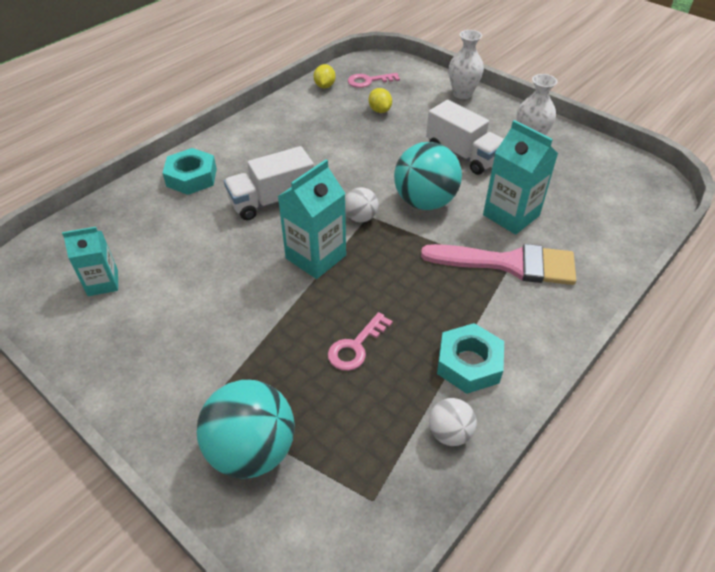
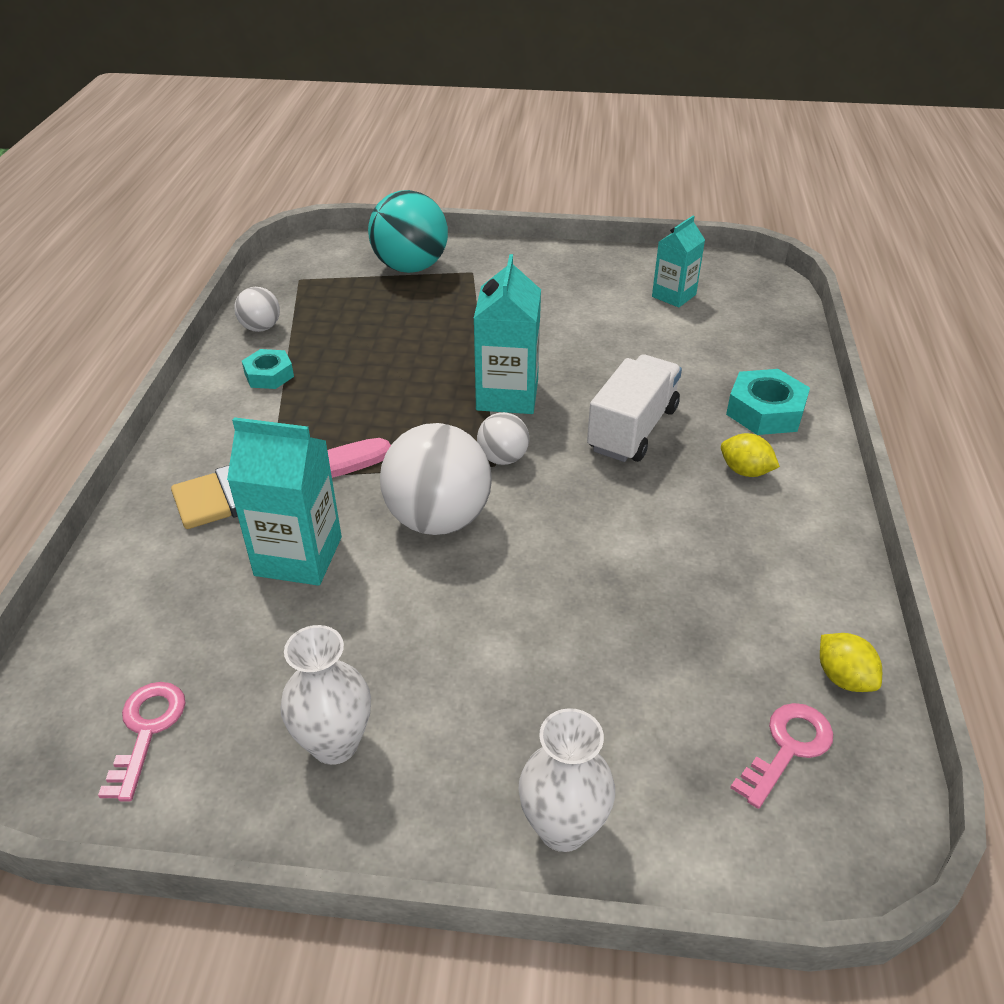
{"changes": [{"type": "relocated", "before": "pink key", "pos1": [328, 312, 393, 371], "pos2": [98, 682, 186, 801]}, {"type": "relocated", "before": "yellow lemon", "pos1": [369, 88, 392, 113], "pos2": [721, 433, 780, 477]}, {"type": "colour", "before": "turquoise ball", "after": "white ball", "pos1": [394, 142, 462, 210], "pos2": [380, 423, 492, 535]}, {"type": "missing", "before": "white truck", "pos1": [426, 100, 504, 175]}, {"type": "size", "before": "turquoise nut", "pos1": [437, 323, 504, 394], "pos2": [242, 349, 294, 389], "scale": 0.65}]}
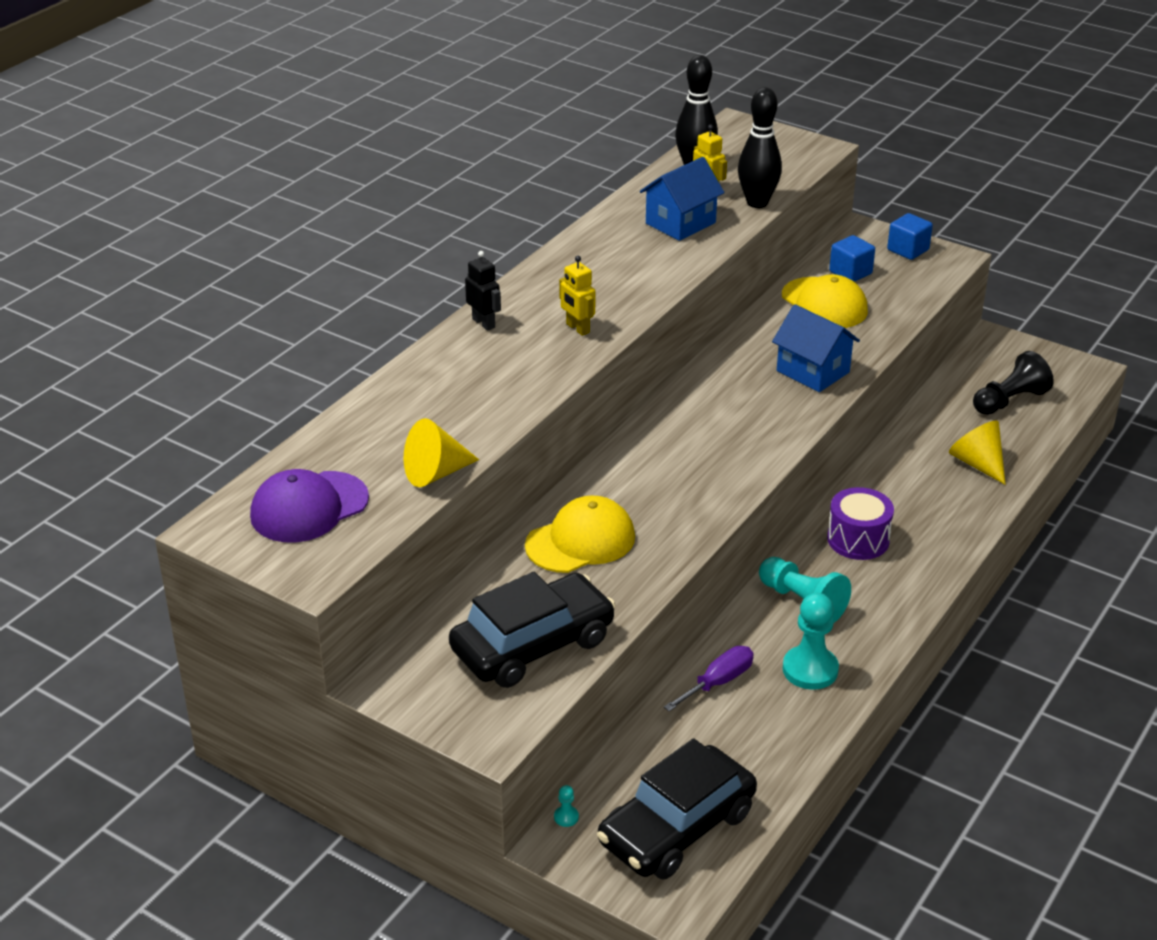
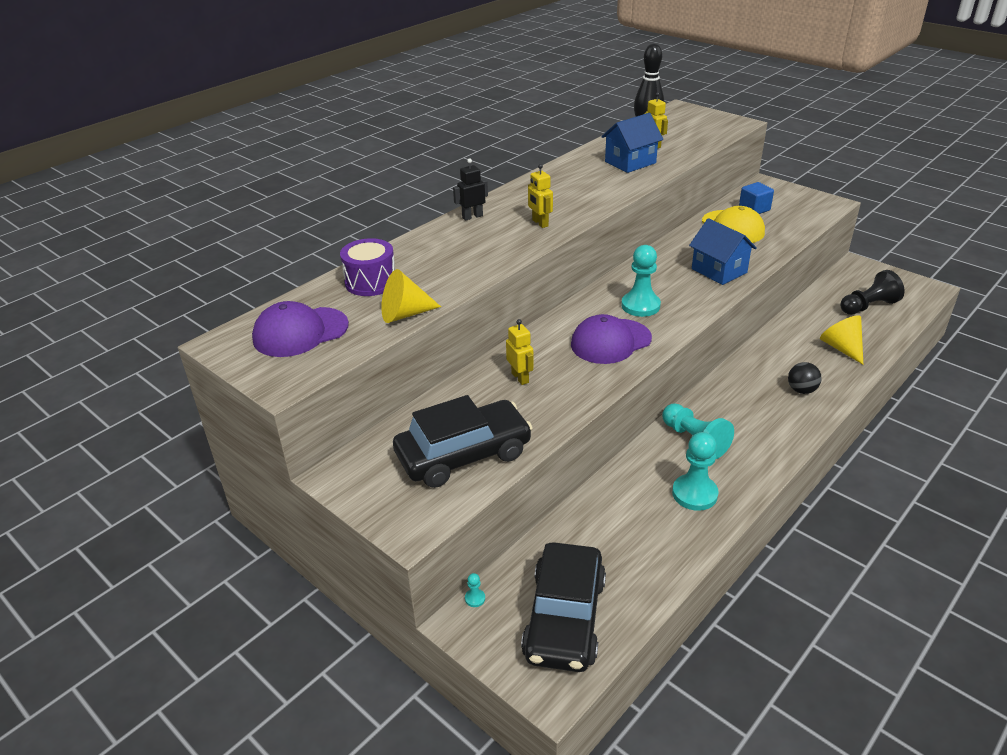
{"changes": [{"type": "spun", "before": "black robot", "pos1": [465, 251, 501, 331], "pos2": [453, 158, 488, 221], "turn": -90}, {"type": "exchanged", "before": "yellow cap", "after": "yellow robot", "pos1": [525, 495, 635, 573], "pos2": [506, 319, 533, 385]}, {"type": "spun", "before": "black car", "pos1": [597, 738, 757, 879], "pos2": [521, 542, 606, 672], "turn": -45}, {"type": "missing", "before": "purple screwdriver", "pos1": [664, 646, 754, 712]}, {"type": "missing", "before": "black bowling pin", "pos1": [738, 87, 782, 208]}, {"type": "relocated", "before": "purple drum", "pos1": [827, 487, 894, 560], "pos2": [340, 238, 395, 296]}, {"type": "missing", "before": "blue cube", "pos1": [887, 213, 933, 260]}, {"type": "appeared", "after": "purple cap", "pos2": [571, 314, 652, 364]}, {"type": "appeared", "after": "turquoise pawn", "pos2": [621, 245, 661, 317]}, {"type": "appeared", "after": "black ball", "pos2": [788, 362, 822, 394]}]}
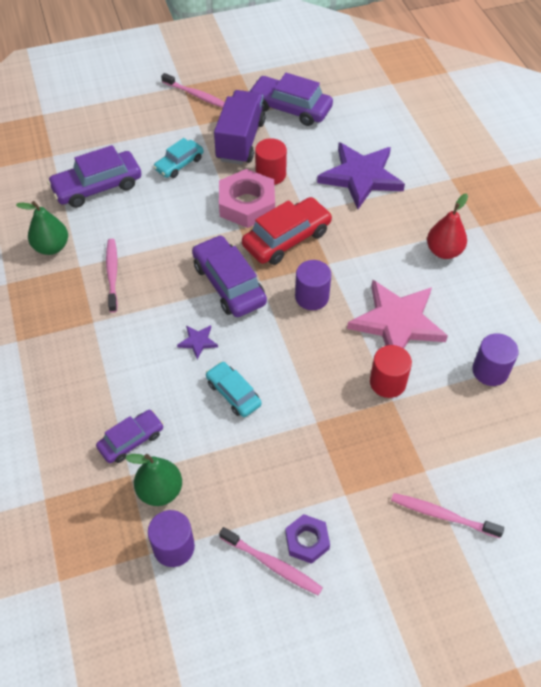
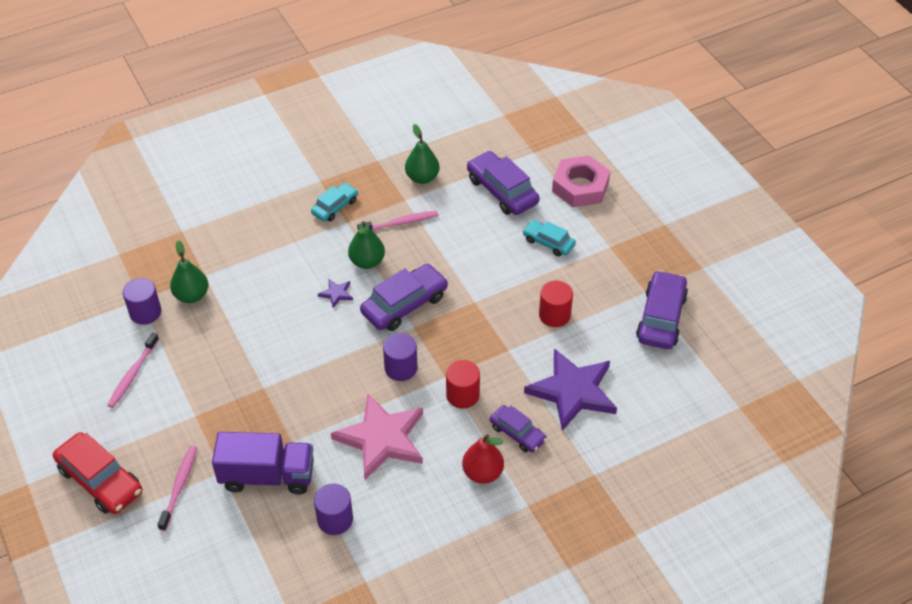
{"changes": [{"type": "relocated", "before": "purple car", "pos1": [96, 410, 164, 463], "pos2": [490, 405, 547, 452]}, {"type": "missing", "before": "pink toothbrush", "pos1": [161, 73, 225, 108]}, {"type": "relocated", "before": "turquoise car", "pos1": [206, 361, 262, 417], "pos2": [311, 183, 358, 222]}, {"type": "relocated", "before": "purple truck", "pos1": [214, 90, 265, 165], "pos2": [212, 432, 314, 494]}, {"type": "relocated", "before": "pink nut", "pos1": [219, 169, 275, 228], "pos2": [552, 155, 610, 207]}, {"type": "relocated", "before": "red car", "pos1": [242, 197, 332, 265], "pos2": [53, 432, 142, 514]}, {"type": "missing", "before": "purple nut", "pos1": [285, 514, 330, 564]}, {"type": "relocated", "before": "red cylinder", "pos1": [370, 345, 412, 398], "pos2": [446, 360, 480, 408]}, {"type": "appeared", "after": "green pear", "pos2": [348, 221, 385, 269]}]}
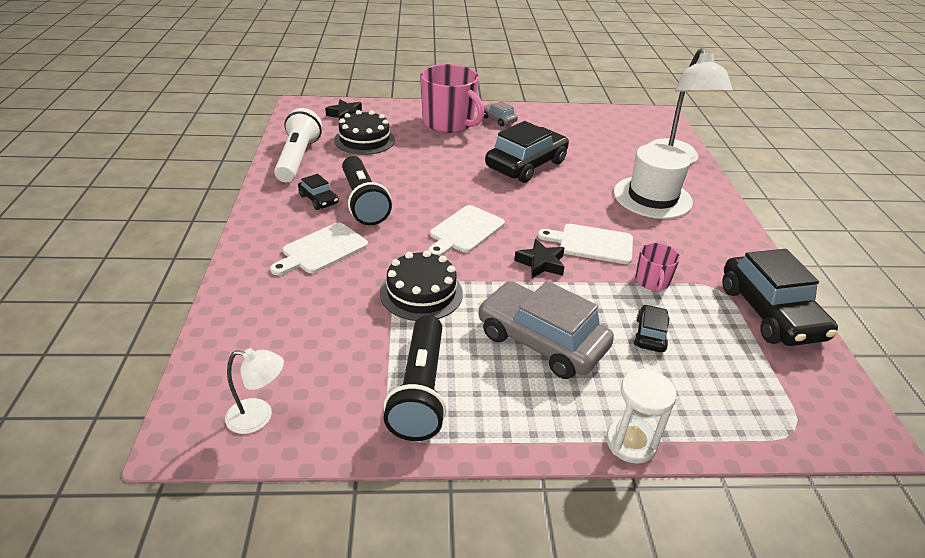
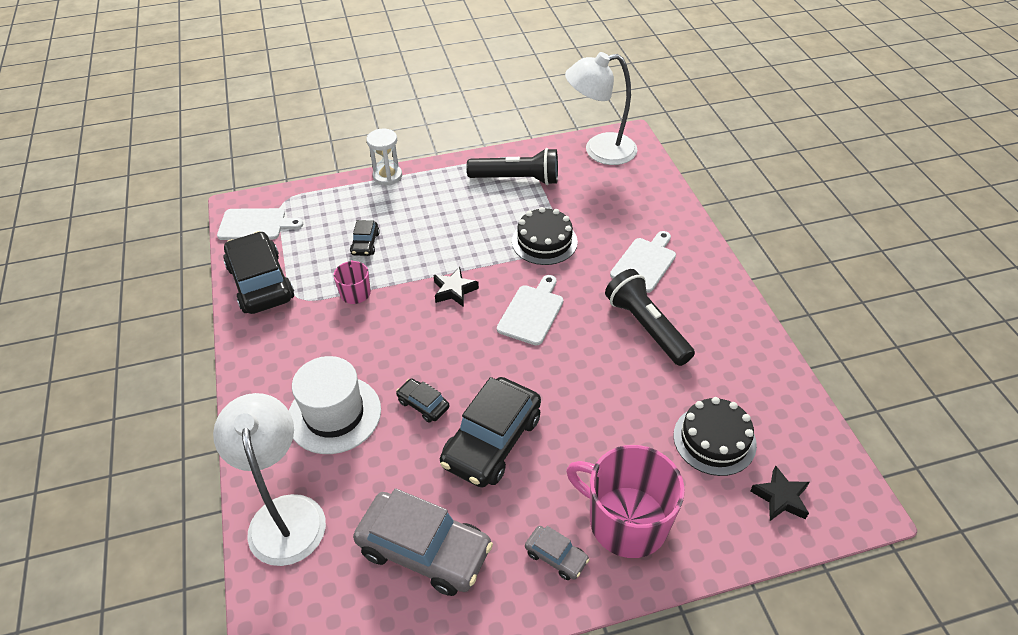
{"changes": [{"type": "size", "before": "white lamp", "pos1": [225, 348, 284, 434], "pos2": [565, 52, 637, 165], "scale": 2.01}, {"type": "missing", "before": "white flashlight", "pos1": [274, 108, 322, 182]}, {"type": "relocated", "before": "black car", "pos1": [298, 174, 339, 210], "pos2": [396, 378, 450, 423]}, {"type": "spun", "before": "black flashlight", "pos1": [384, 315, 446, 441], "pos2": [467, 148, 558, 185], "turn": 105}, {"type": "relocated", "before": "grey car", "pos1": [478, 281, 614, 379], "pos2": [353, 488, 493, 596]}, {"type": "relocated", "before": "white cutting board", "pos1": [538, 224, 633, 264], "pos2": [217, 208, 303, 240]}]}
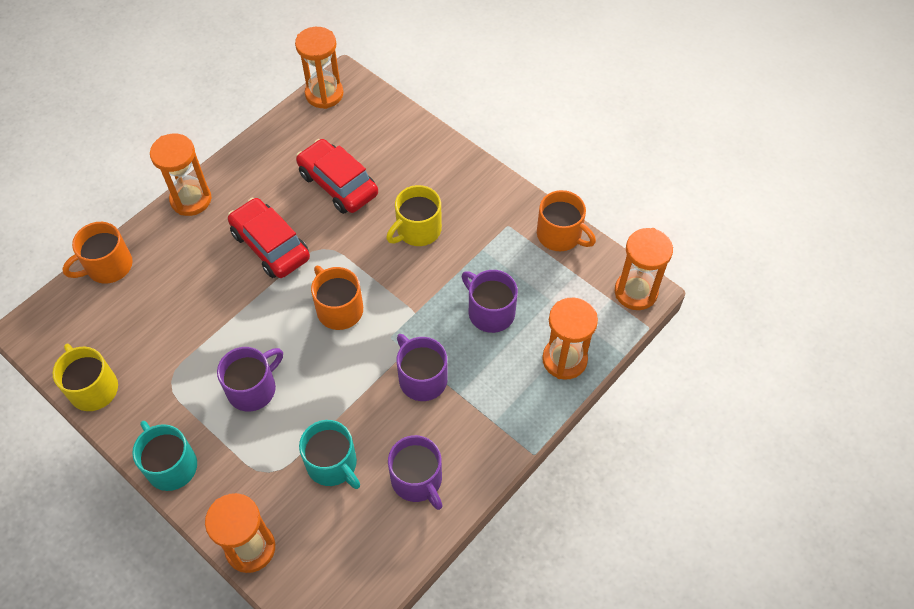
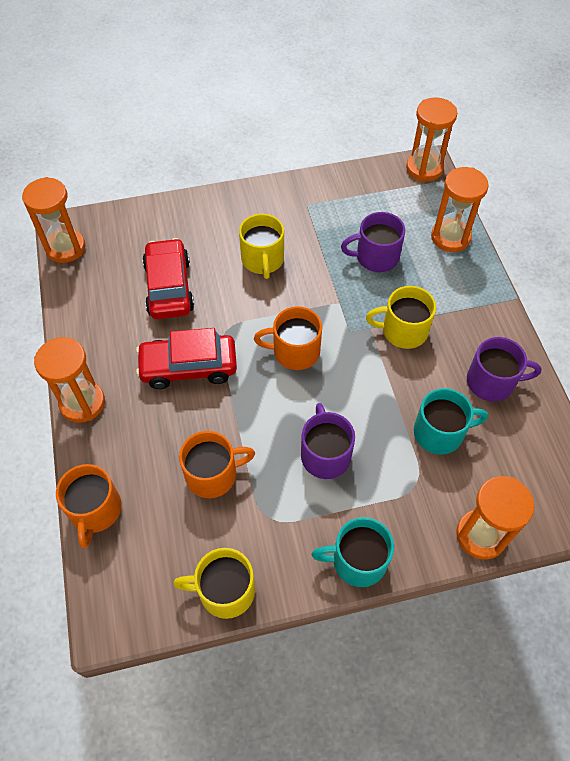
{"changes": [{"type": "spun", "before": "red car", "pos1": [296, 139, 378, 214], "pos2": [142, 238, 194, 319], "turn": 90}, {"type": "colour", "before": "purple mug", "after": "yellow mug", "pos1": [397, 334, 448, 401], "pos2": [366, 286, 436, 349]}, {"type": "relocated", "before": "orange mug", "pos1": [537, 190, 596, 251], "pos2": [179, 431, 255, 498]}]}
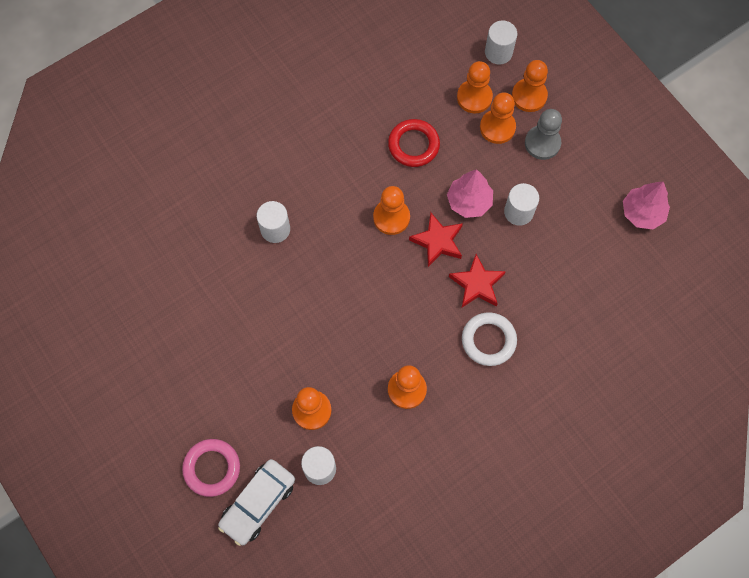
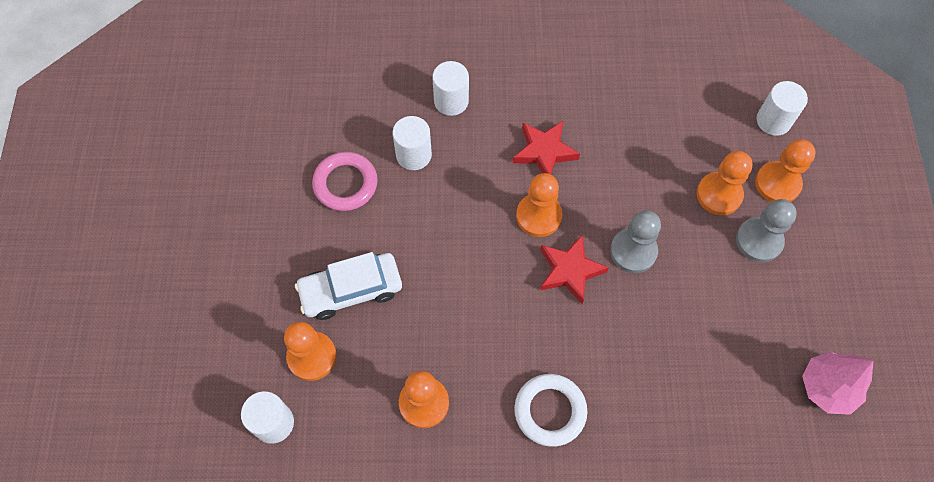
{"changes": [{"type": "relocated", "before": "pink ring", "pos1": [182, 439, 240, 497], "pos2": [312, 152, 378, 211]}, {"type": "relocated", "before": "white car", "pos1": [218, 459, 295, 546], "pos2": [295, 252, 402, 320]}, {"type": "missing", "before": "red ring", "pos1": [388, 119, 440, 167]}, {"type": "exchanged", "before": "pink tree", "after": "grey pawn", "pos1": [447, 170, 493, 218], "pos2": [610, 210, 661, 273]}, {"type": "relocated", "before": "red star", "pos1": [449, 254, 506, 307], "pos2": [513, 121, 580, 174]}, {"type": "missing", "before": "orange pawn", "pos1": [457, 61, 493, 113]}, {"type": "relocated", "before": "white cylinder", "pos1": [504, 183, 539, 226], "pos2": [432, 61, 469, 116]}]}
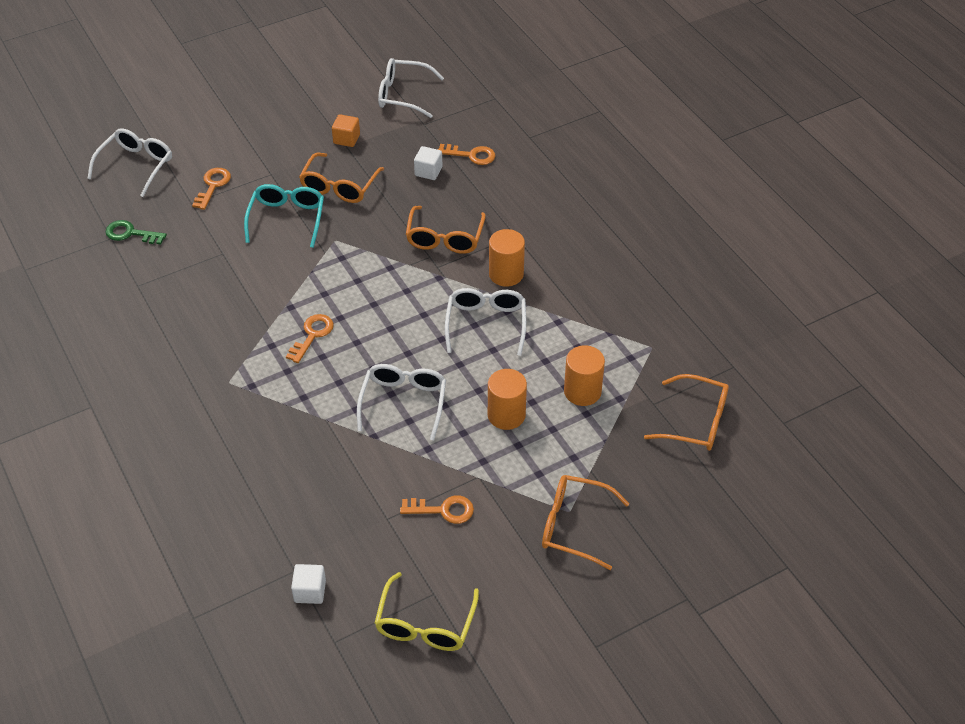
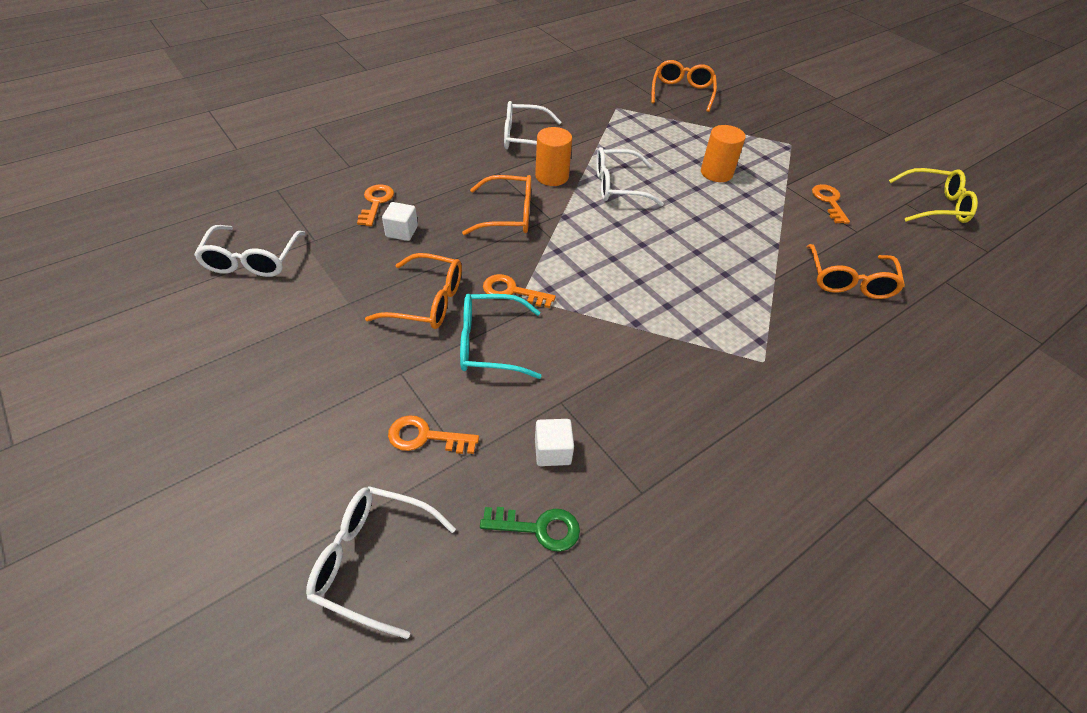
{"changes": [{"type": "spun", "before": "green key", "pos1": [106, 220, 167, 244], "pos2": [480, 507, 580, 552], "turn": -90}, {"type": "relocated", "before": "orange key", "pos1": [286, 314, 334, 363], "pos2": [483, 274, 556, 308]}, {"type": "relocated", "before": "white cube", "pos1": [291, 564, 326, 604], "pos2": [535, 419, 574, 466]}, {"type": "missing", "before": "orange cube", "pos1": [332, 114, 360, 147]}, {"type": "relocated", "before": "white glasses", "pos1": [357, 364, 446, 440], "pos2": [504, 101, 561, 149]}, {"type": "relocated", "before": "orange glasses", "pos1": [542, 475, 629, 570], "pos2": [806, 244, 905, 299]}, {"type": "missing", "before": "orange cylinder", "pos1": [564, 345, 605, 406]}]}
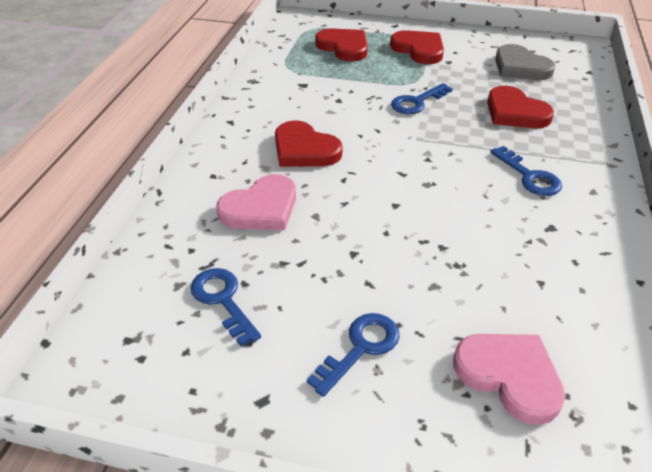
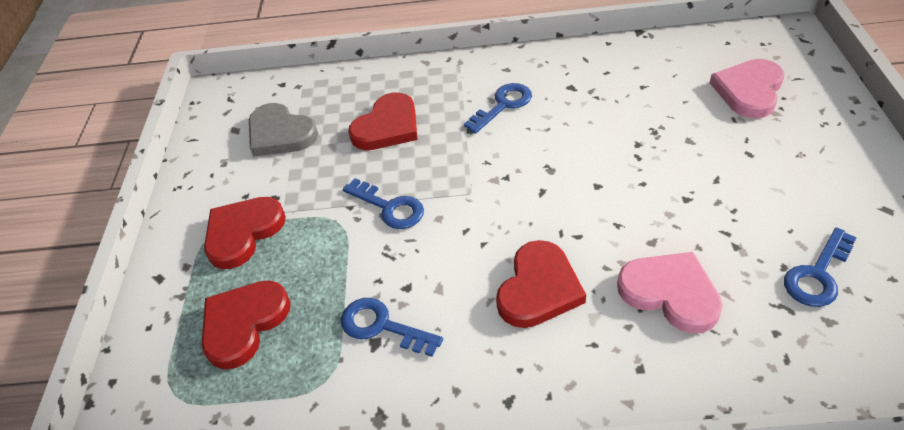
{"changes": [{"type": "relocated", "before": "blue key", "pos1": [307, 313, 400, 397], "pos2": [341, 298, 443, 357]}, {"type": "spun", "before": "grey heart", "pos1": [495, 44, 555, 80], "pos2": [249, 103, 318, 157], "turn": 90}]}
